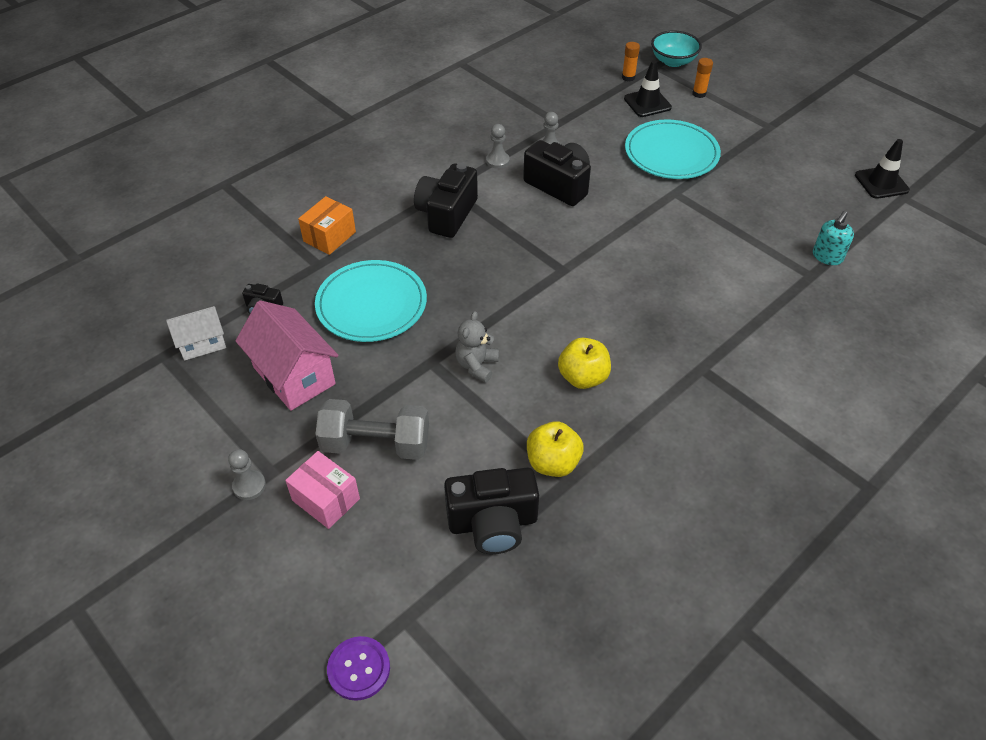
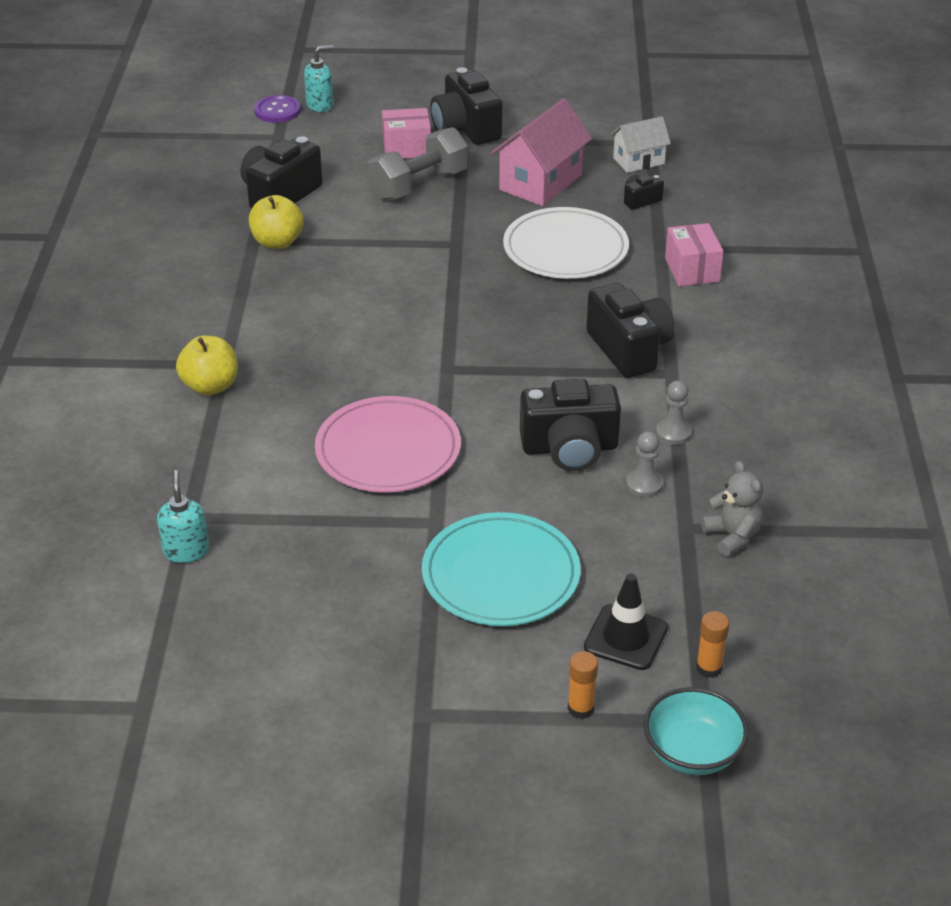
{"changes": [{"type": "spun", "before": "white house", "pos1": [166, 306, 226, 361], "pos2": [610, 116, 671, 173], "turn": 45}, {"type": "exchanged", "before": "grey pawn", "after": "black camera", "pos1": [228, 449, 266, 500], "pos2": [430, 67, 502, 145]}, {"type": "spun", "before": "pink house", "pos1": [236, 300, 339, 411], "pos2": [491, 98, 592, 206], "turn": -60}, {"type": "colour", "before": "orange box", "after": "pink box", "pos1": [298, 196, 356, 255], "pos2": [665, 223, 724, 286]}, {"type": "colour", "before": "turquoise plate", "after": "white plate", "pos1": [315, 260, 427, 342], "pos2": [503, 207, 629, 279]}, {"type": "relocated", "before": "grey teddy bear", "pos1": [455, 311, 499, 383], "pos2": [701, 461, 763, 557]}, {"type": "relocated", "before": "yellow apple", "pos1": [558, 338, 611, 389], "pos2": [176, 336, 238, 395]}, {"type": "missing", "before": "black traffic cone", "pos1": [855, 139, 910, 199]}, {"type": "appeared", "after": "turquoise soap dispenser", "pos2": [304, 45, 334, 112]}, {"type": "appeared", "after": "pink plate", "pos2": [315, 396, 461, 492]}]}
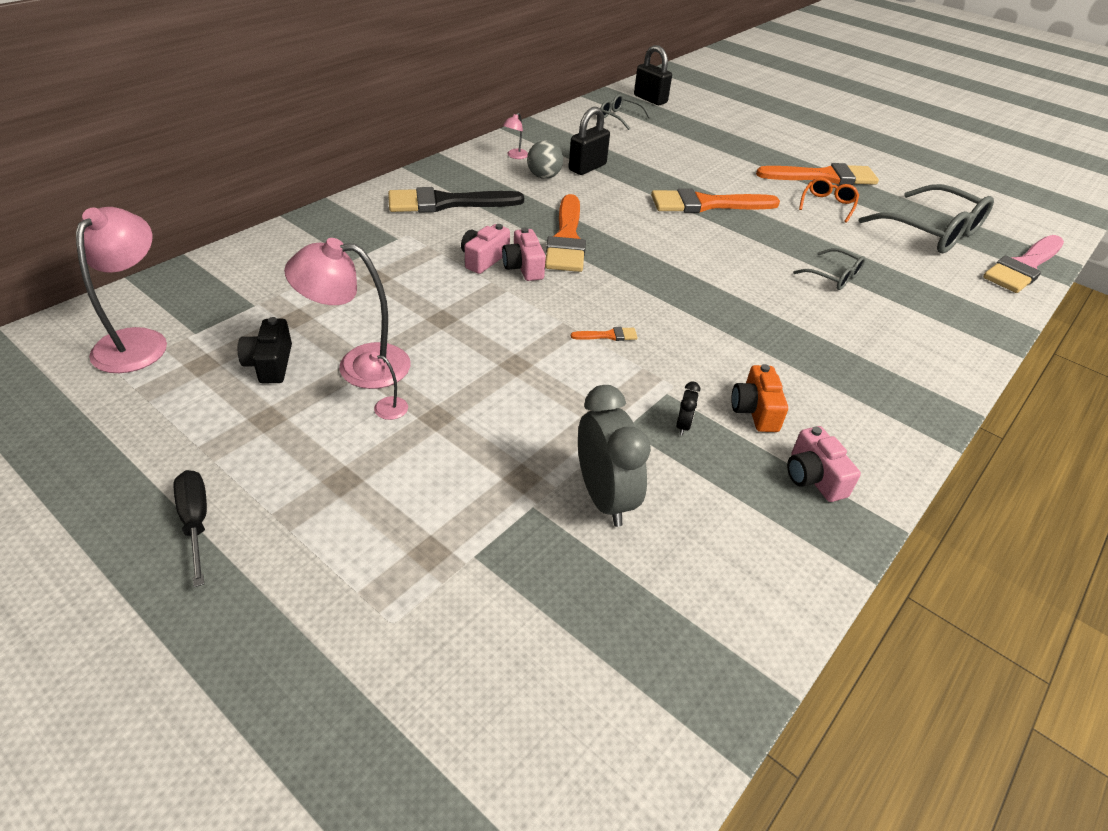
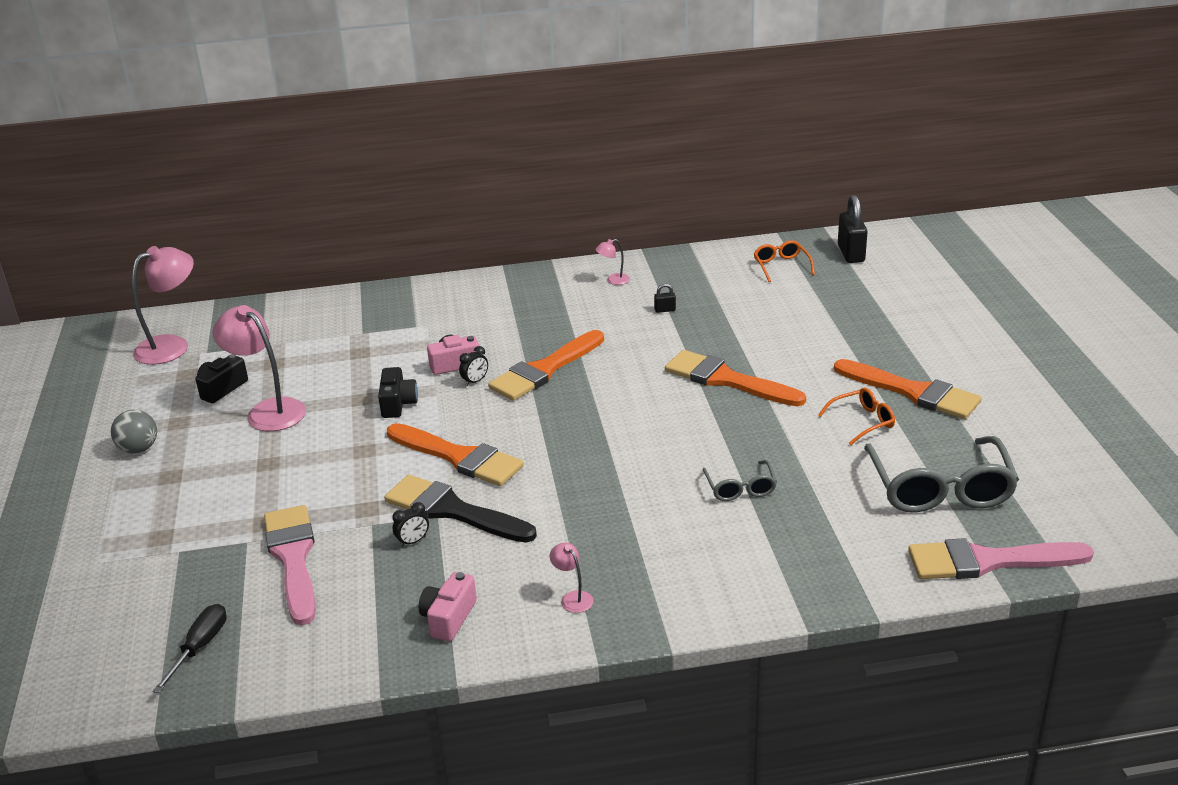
{"changes": [{"type": "relocated", "before": "black screwdriver", "pos1": [174, 470, 207, 587], "pos2": [153, 604, 227, 693]}, {"type": "relocated", "before": "pink lamp", "pos1": [353, 352, 408, 420], "pos2": [550, 543, 593, 613]}, {"type": "relocated", "before": "black brush", "pos1": [388, 187, 524, 213], "pos2": [384, 475, 537, 543]}, {"type": "exchanged", "before": "pink camera", "after": "black clock", "pos1": [502, 228, 546, 281], "pos2": [459, 346, 488, 386]}, {"type": "relocated", "before": "grey ball", "pos1": [527, 140, 563, 179], "pos2": [111, 410, 157, 454]}, {"type": "size", "before": "black padlock", "pos1": [569, 107, 610, 175], "pos2": [654, 284, 676, 313], "scale": 0.45}, {"type": "size", "before": "orange brush", "pos1": [571, 327, 638, 341], "pos2": [387, 423, 524, 486], "scale": 2.5}, {"type": "exchanged", "before": "grey clock", "after": "pink brush", "pos1": [578, 385, 651, 527], "pos2": [264, 505, 316, 626]}, {"type": "colour", "before": "grey glasses", "after": "orange glasses", "pos1": [600, 94, 651, 130], "pos2": [754, 240, 815, 282]}, {"type": "missing", "before": "orange camera", "pos1": [731, 364, 788, 432]}, {"type": "appeared", "after": "black camera", "pos2": [378, 367, 418, 418]}]}
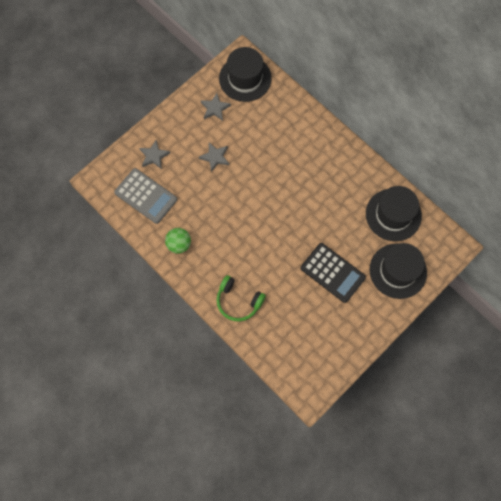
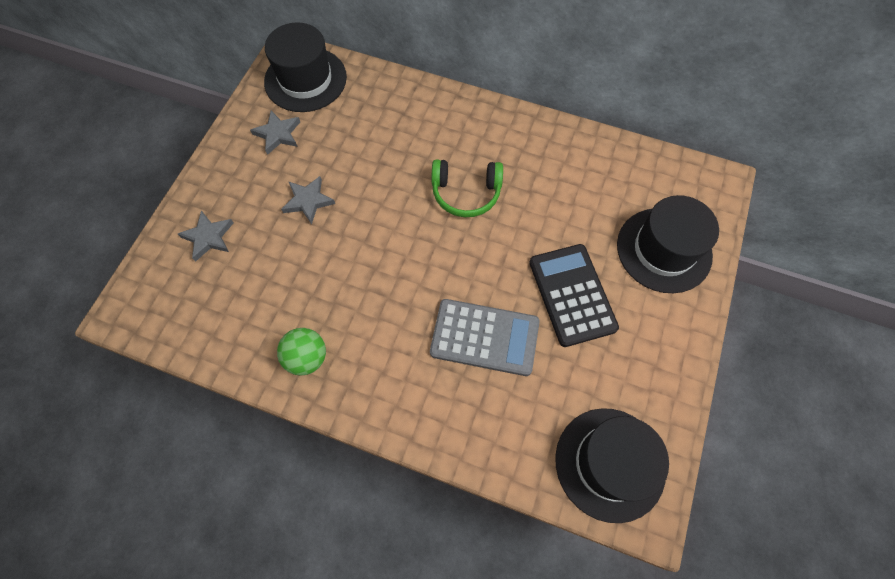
{"changes": [{"type": "relocated", "before": "grey calculator", "pos1": [114, 168, 177, 224], "pos2": [430, 299, 540, 376]}, {"type": "relocated", "before": "green headphones", "pos1": [216, 275, 266, 321], "pos2": [432, 159, 503, 217]}, {"type": "spun", "before": "black calculator", "pos1": [300, 243, 366, 303], "pos2": [529, 244, 619, 347], "turn": -120}, {"type": "relocated", "before": "black hat", "pos1": [366, 186, 422, 241], "pos2": [555, 408, 669, 523]}]}
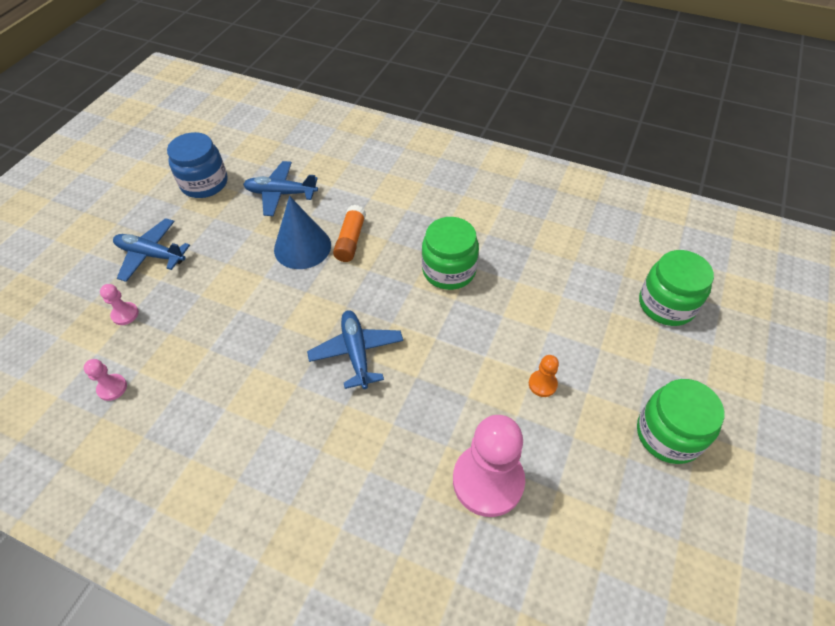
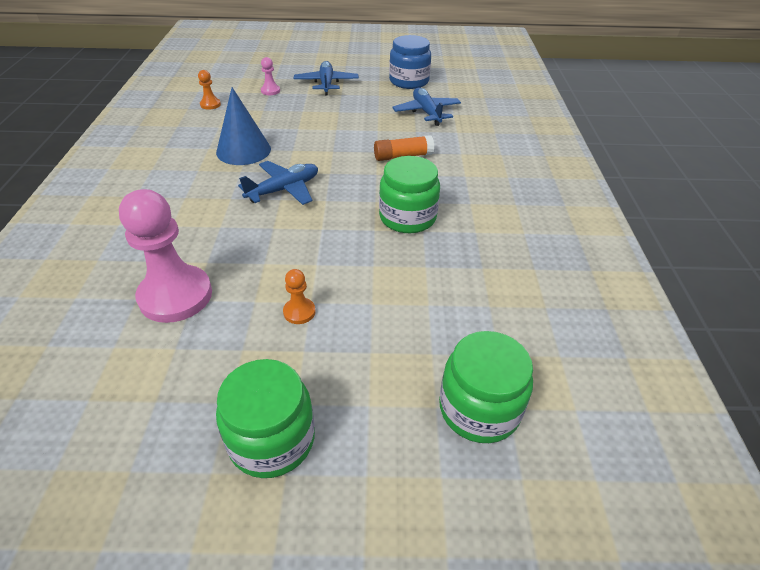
{"changes": [{"type": "colour", "before": "pink pawn", "after": "orange pawn", "pos1": [84, 359, 127, 401], "pos2": [198, 70, 221, 110]}, {"type": "relocated", "before": "blue cone", "pos1": [274, 196, 331, 269], "pos2": [216, 87, 271, 165]}]}
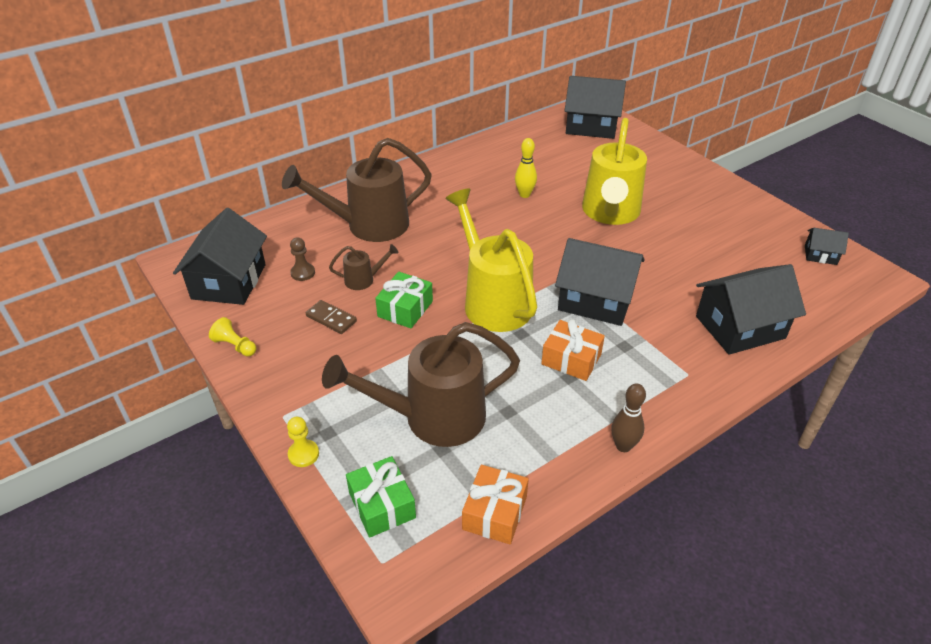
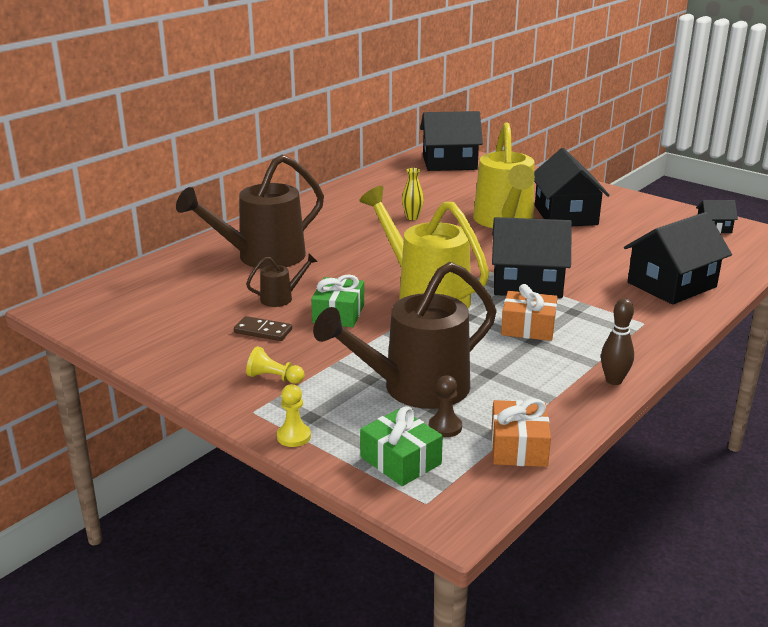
{"changes": [{"type": "relocated", "before": "black house", "pos1": [173, 208, 267, 305], "pos2": [534, 148, 610, 226]}, {"type": "relocated", "before": "yellow pawn", "pos1": [209, 317, 257, 357], "pos2": [246, 346, 305, 384]}, {"type": "relocated", "before": "brown pawn", "pos1": [290, 237, 315, 281], "pos2": [429, 375, 462, 437]}, {"type": "exchanged", "before": "yellow bowling pin", "after": "yellow vase", "pos1": [515, 138, 537, 198], "pos2": [402, 168, 424, 220]}]}
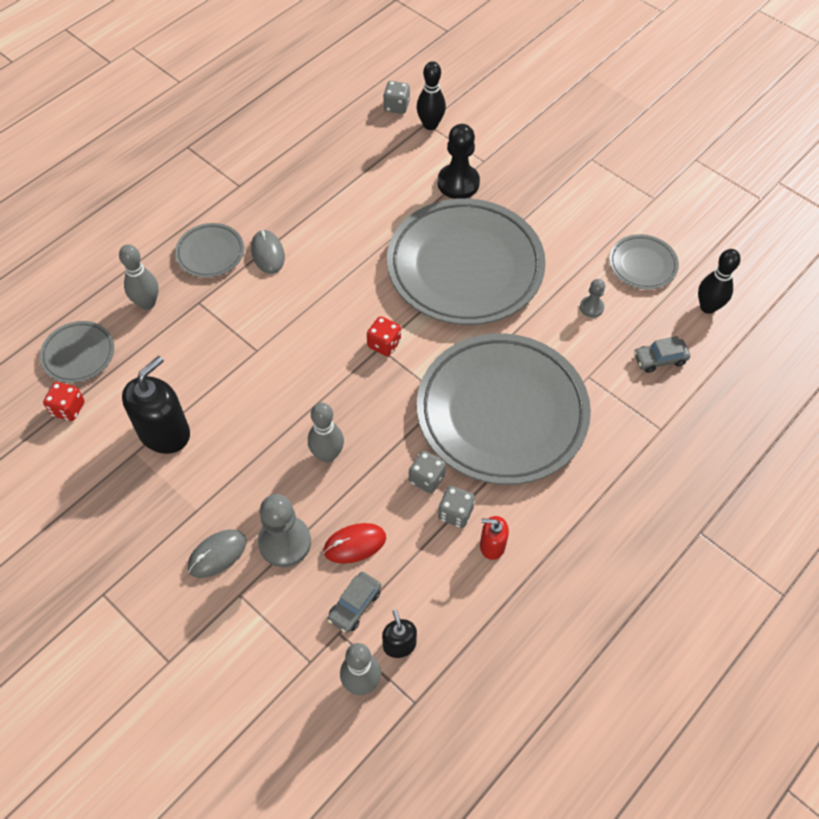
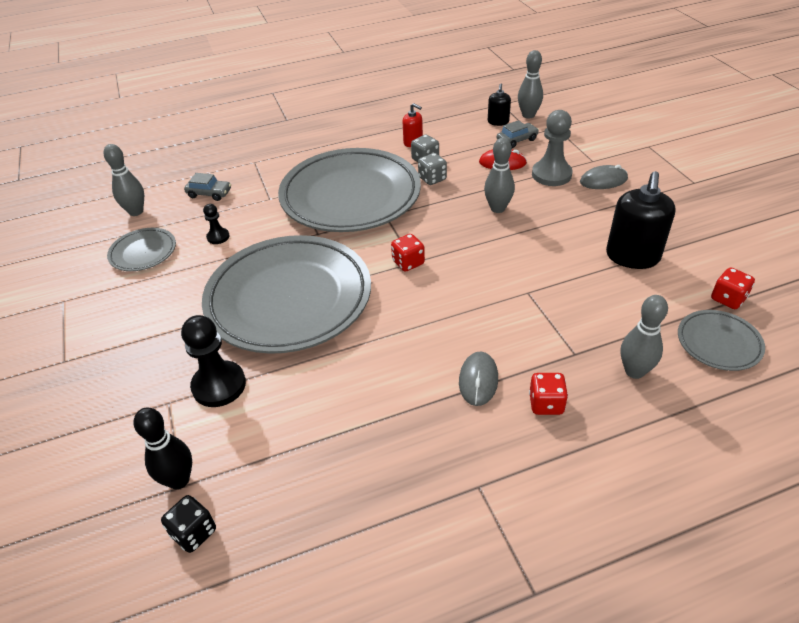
{"changes": [{"type": "spun", "before": "black soap dispenser", "pos1": [122, 356, 190, 454], "pos2": [606, 171, 676, 269], "turn": -45}, {"type": "exchanged", "before": "grey plate", "after": "red dice", "pos1": [175, 223, 244, 278], "pos2": [529, 373, 568, 415]}, {"type": "colour", "before": "grey dice", "after": "black dice", "pos1": [383, 81, 410, 114], "pos2": [161, 495, 216, 553]}, {"type": "colour", "before": "grey pawn", "after": "black pawn", "pos1": [580, 279, 605, 317], "pos2": [203, 204, 230, 244]}, {"type": "colour", "before": "black bowling pin", "after": "grey bowling pin", "pos1": [698, 249, 740, 314], "pos2": [103, 144, 144, 216]}]}
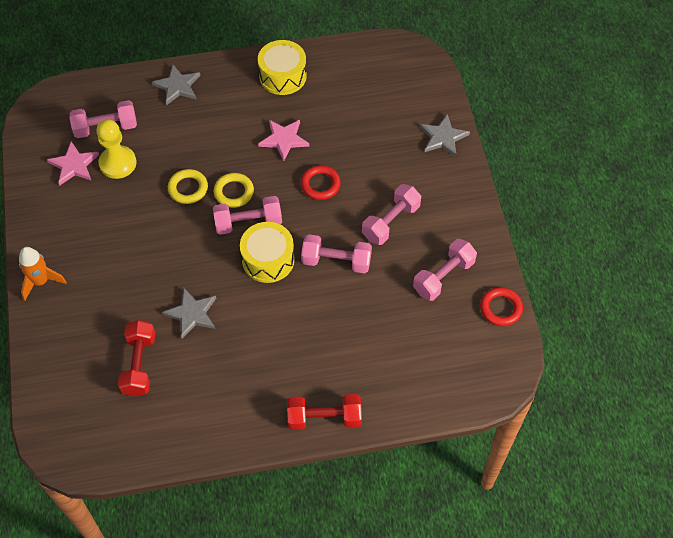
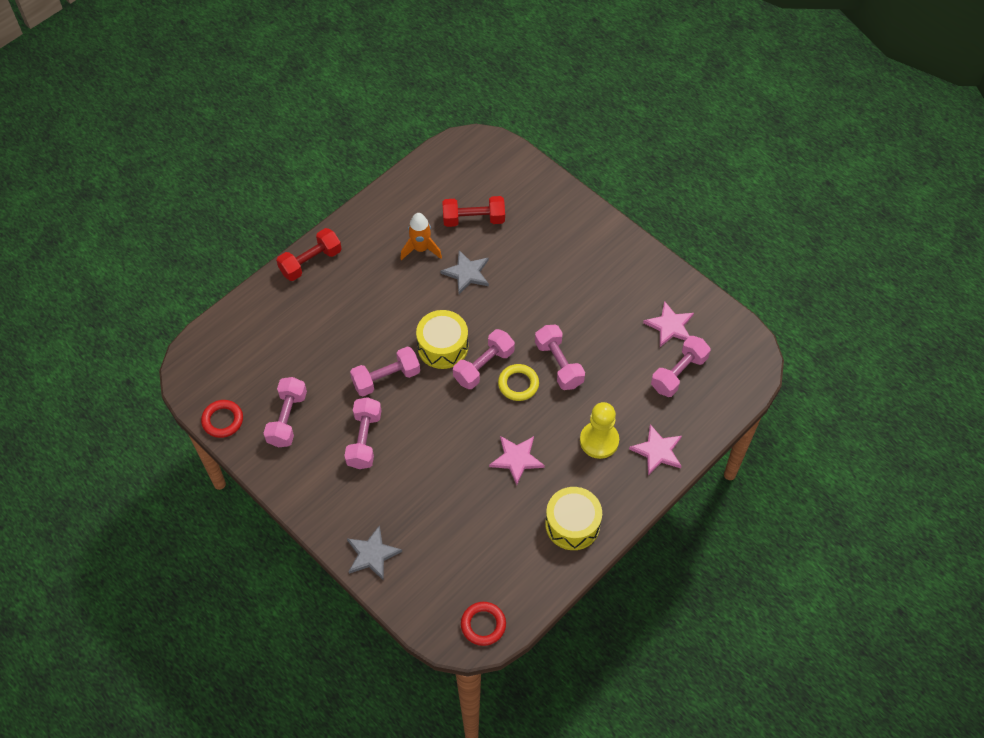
{"changes": [{"type": "relocated", "before": "orange rocket", "pos1": [19, 247, 67, 301], "pos2": [400, 213, 442, 260]}, {"type": "relocated", "before": "yellow pawn", "pos1": [97, 119, 136, 179], "pos2": [580, 402, 619, 459]}, {"type": "spun", "before": "red dumbbell", "pos1": [118, 320, 155, 397], "pos2": [442, 196, 505, 227], "turn": -60}, {"type": "colour", "before": "grey star", "after": "pink star", "pos1": [152, 65, 200, 105], "pos2": [629, 424, 682, 475]}, {"type": "exchanged", "before": "yellow ring", "after": "pink dumbbell", "pos1": [168, 169, 208, 204], "pos2": [535, 325, 585, 390]}, {"type": "relocated", "before": "red ring", "pos1": [300, 165, 341, 200], "pos2": [461, 602, 506, 646]}]}
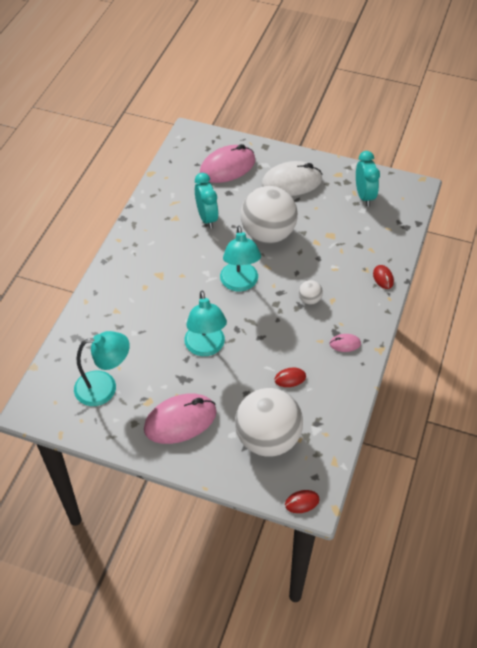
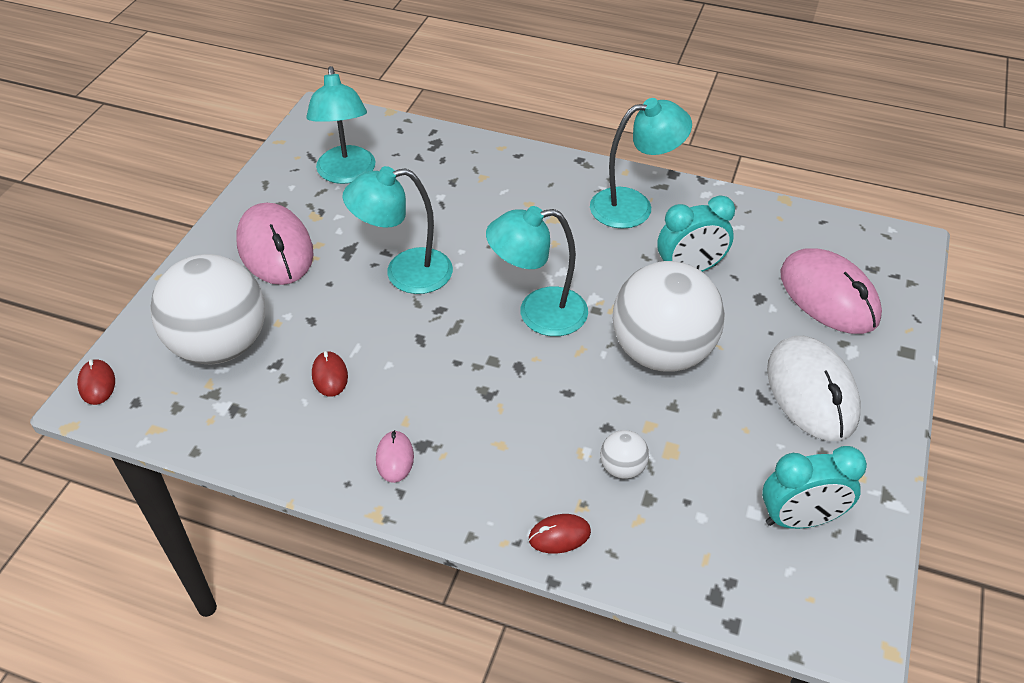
{"changes": [{"type": "relocated", "before": "white ball", "pos1": [298, 280, 323, 305], "pos2": [600, 430, 649, 479]}, {"type": "appeared", "after": "turquoise lamp", "pos2": [590, 98, 692, 229]}]}
